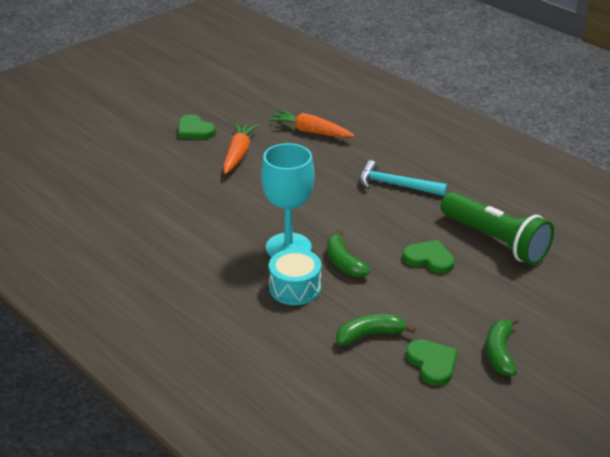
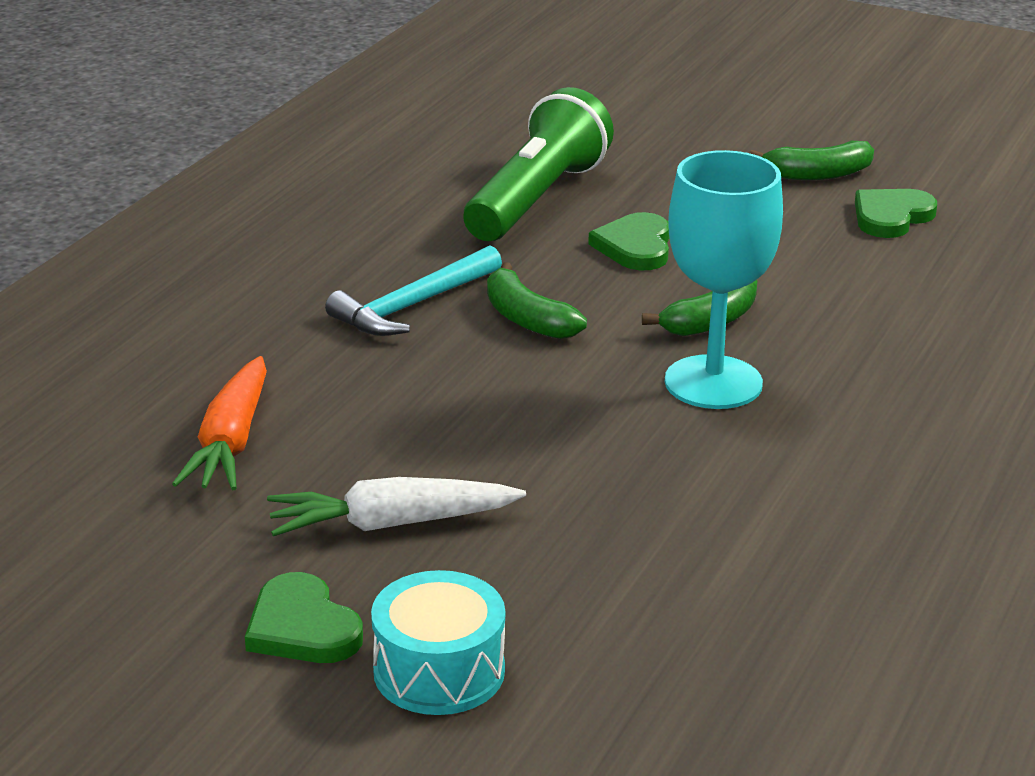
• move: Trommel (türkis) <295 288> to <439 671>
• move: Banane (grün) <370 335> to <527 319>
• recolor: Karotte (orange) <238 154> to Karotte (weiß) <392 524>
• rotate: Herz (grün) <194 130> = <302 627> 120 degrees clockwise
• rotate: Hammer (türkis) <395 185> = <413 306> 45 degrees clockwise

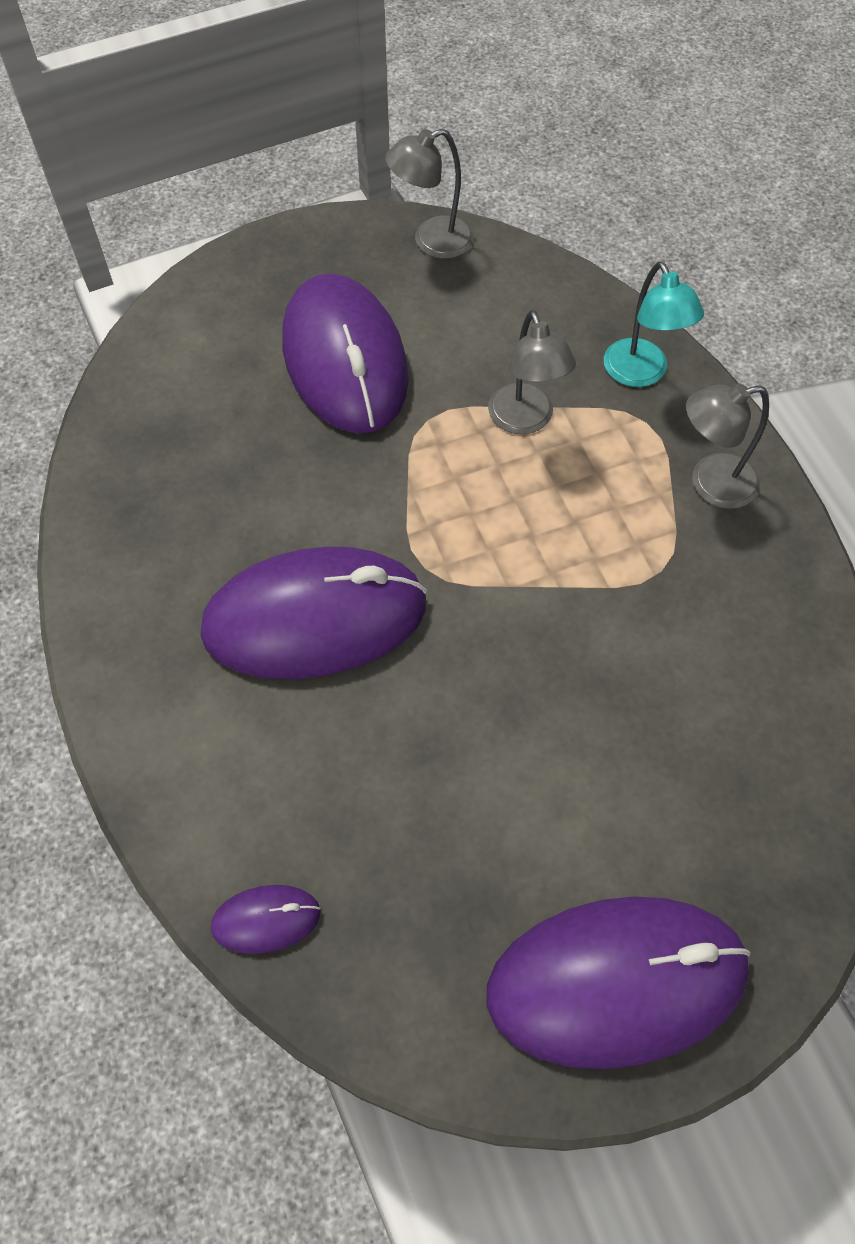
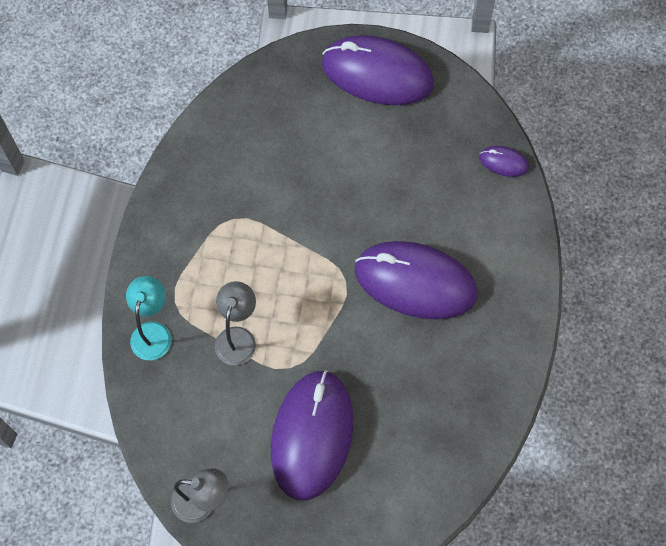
• delete: Lampe (grau) <710 484>

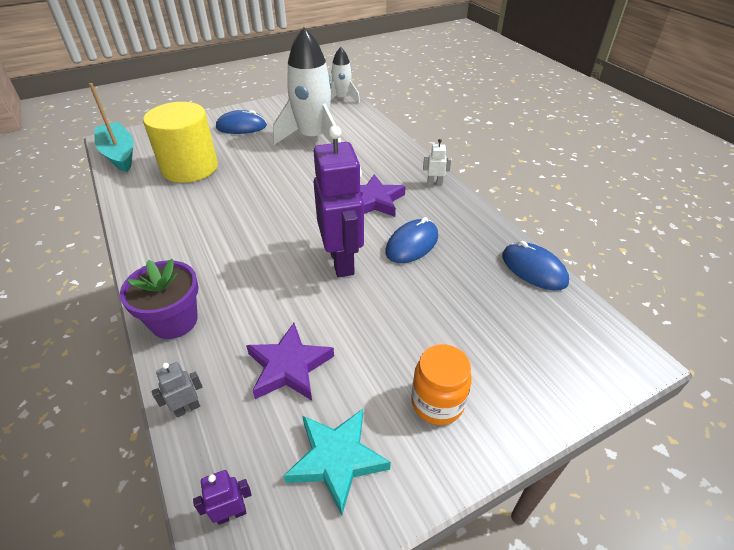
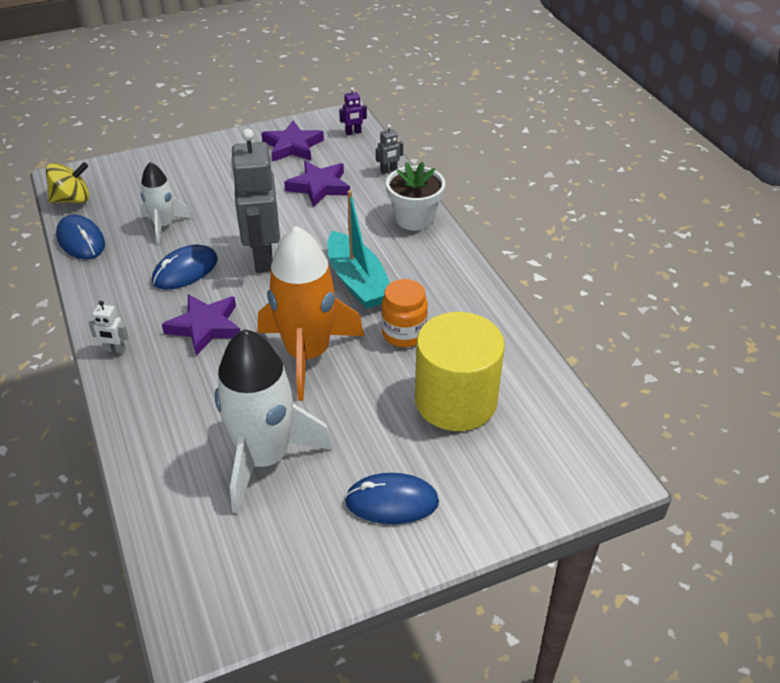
• insert: Kreisel (gelb) <72 199>
• insert: Rakete (orange) <308 354>
• move: Boot (türkis) <119 154> to <357 281>
• move: Rakete (weiß) <342 99> to <164 225>
• move: Einmachglas (orange) <437 402> to <404 334>
• recolor: Blumentopf (lila) <174 321> to Blumentopf (weiß) <414 219>
• recolor: Stern (türkis) <337 459> to Stern (lila) <292 146>
• recolor: Roboter (lila) <342 261> to Roboter (grau) <262 258>

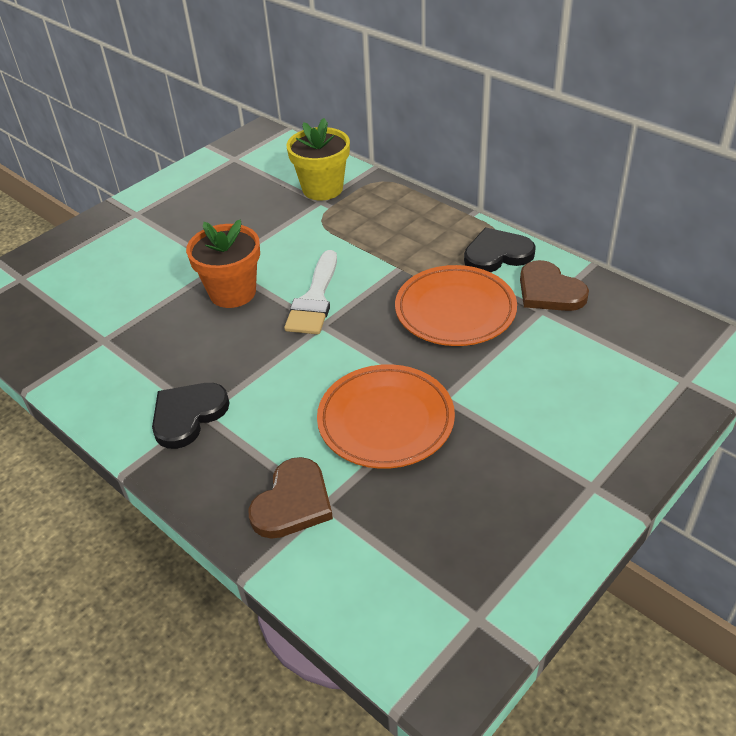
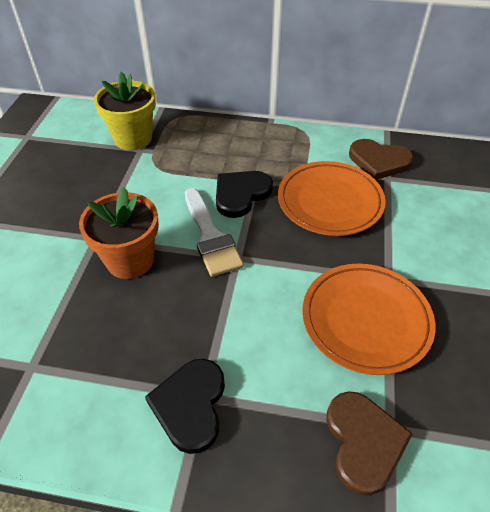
• move: Herz (schwarz) <497 254> to <241 194>

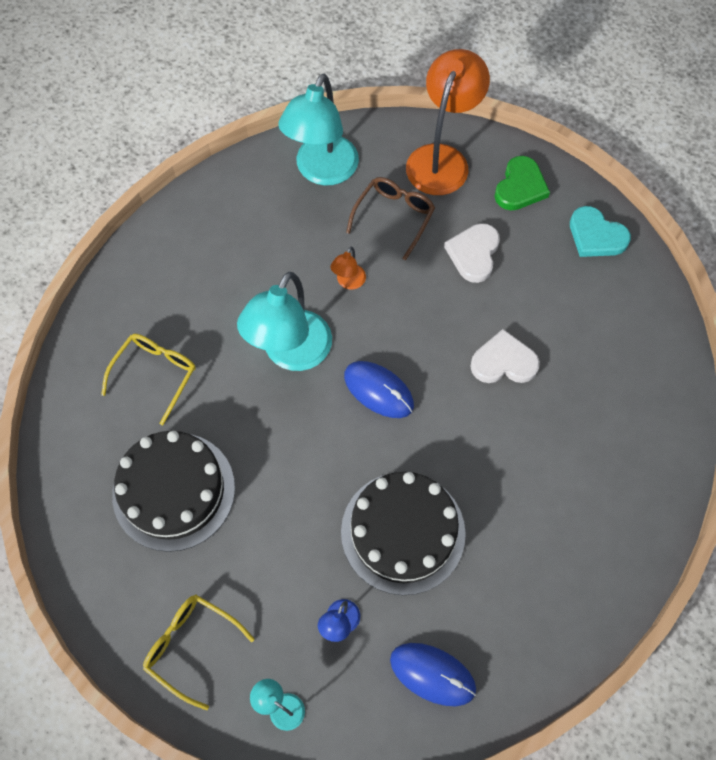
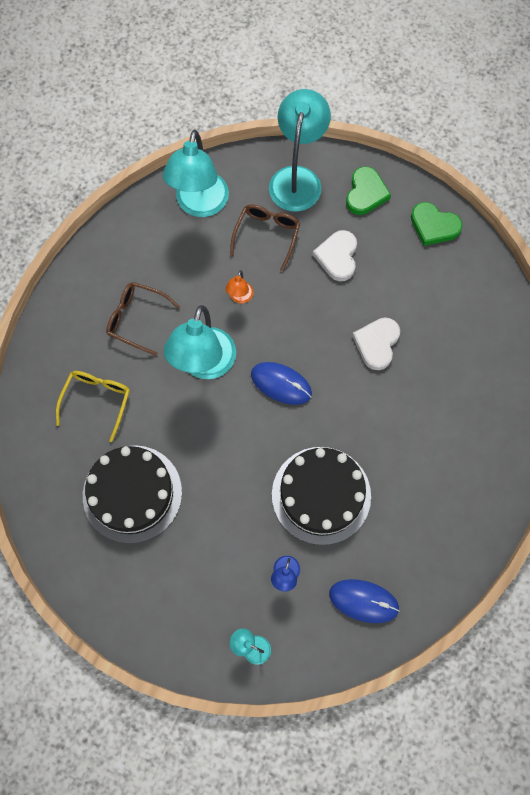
• delete: Brille (gelb) <191 646>
• insert: Brille (braun) <137 319>
• recolor: Lampe (orange) <442 159> to Lampe (türkis) <297 178>
• recolor: Herz (türkis) <596 236> to Herz (grün) <434 226>
• rotate: Herz (weiß) <503 362> = <377 344> 60 degrees counterclockwise

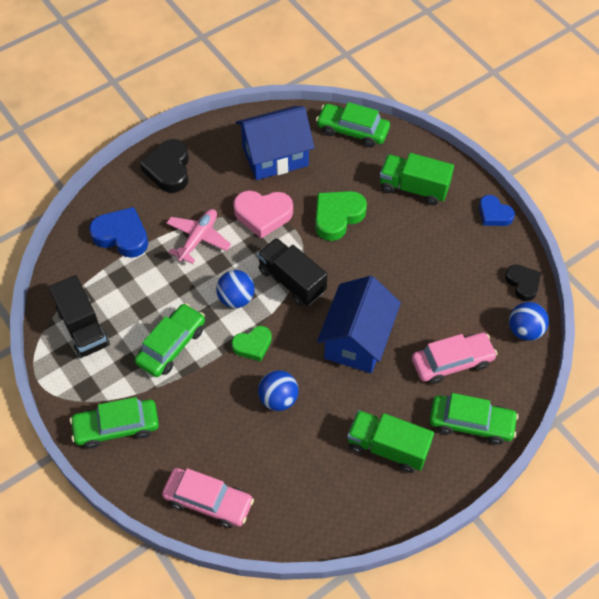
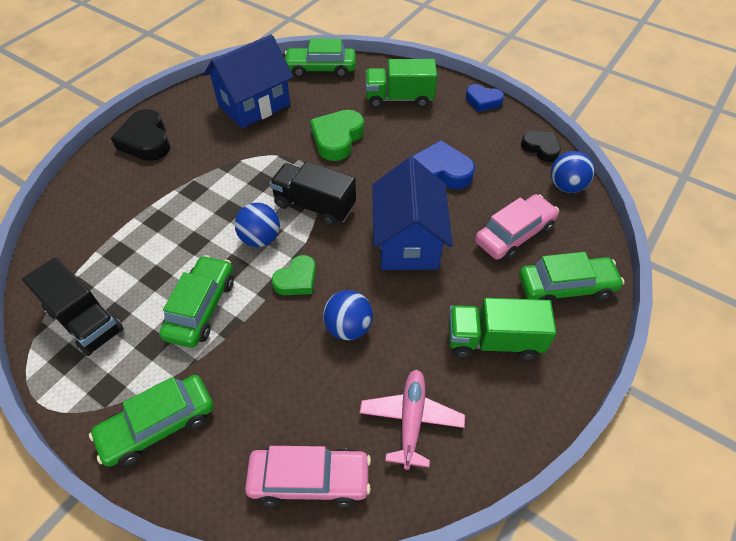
• delete: Herz (rosa) <263 215>
• move: Herz (blau) <122 236> to <439 172>
• move: Flugzeug (rosa) <198 239> to <411 420>

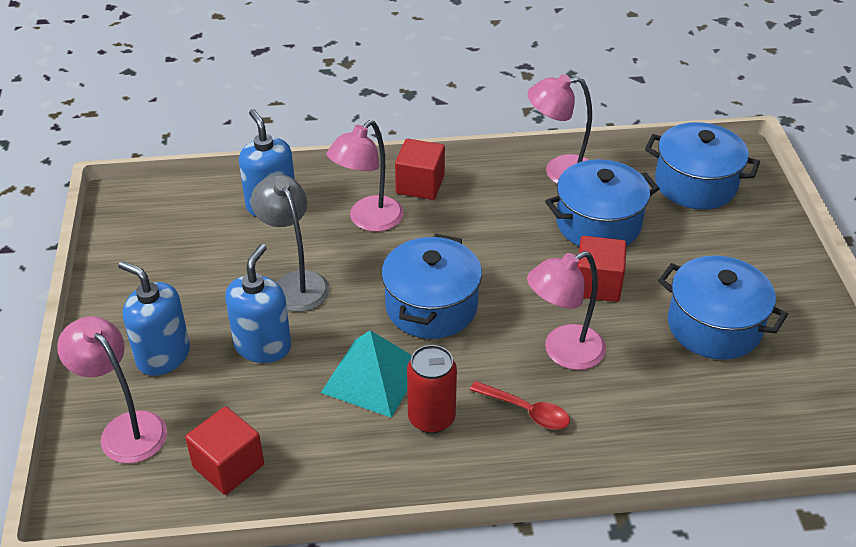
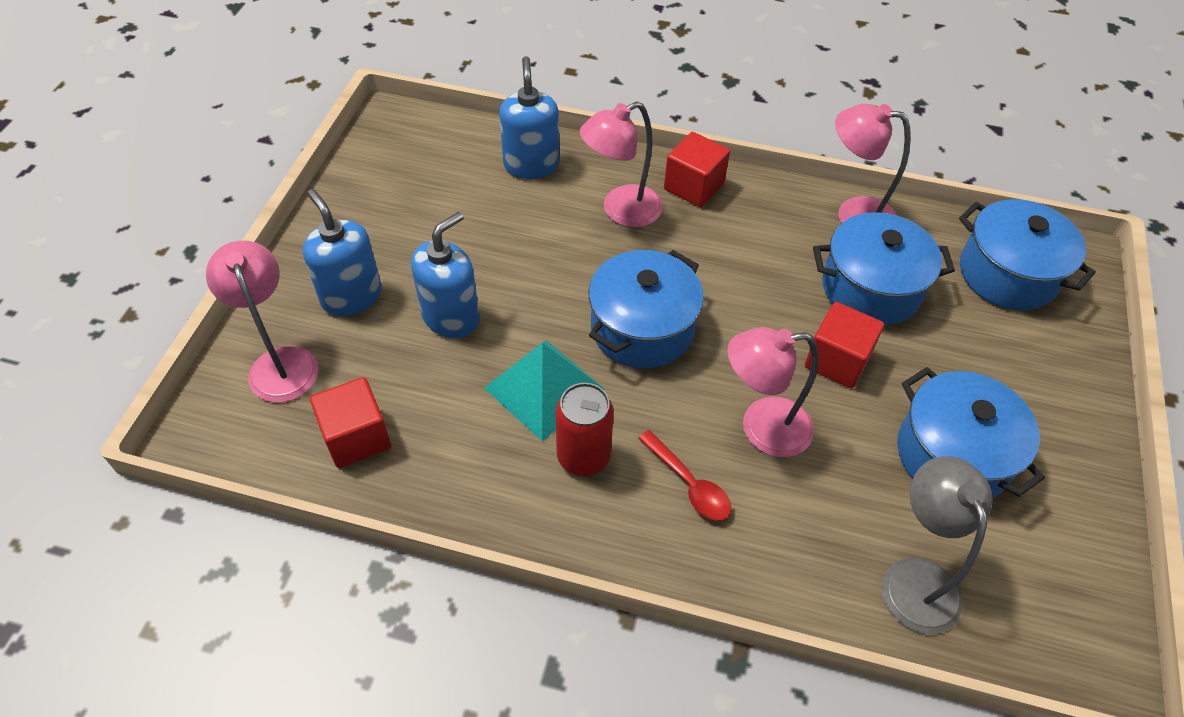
• move: Lampe (grau) <295 283> to <915 578>

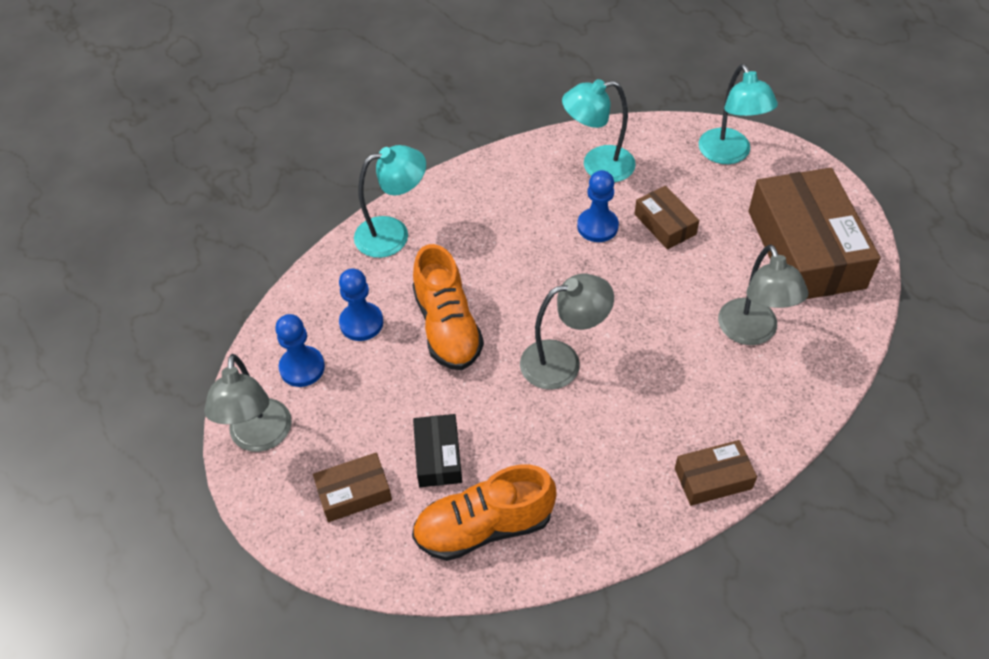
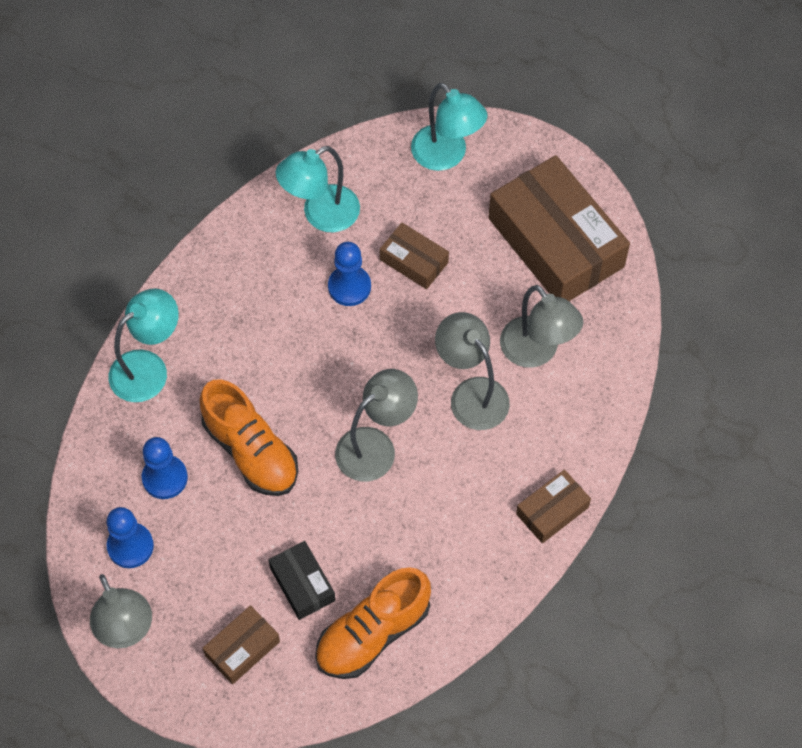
• insert: Lampe (grau) <471 394>

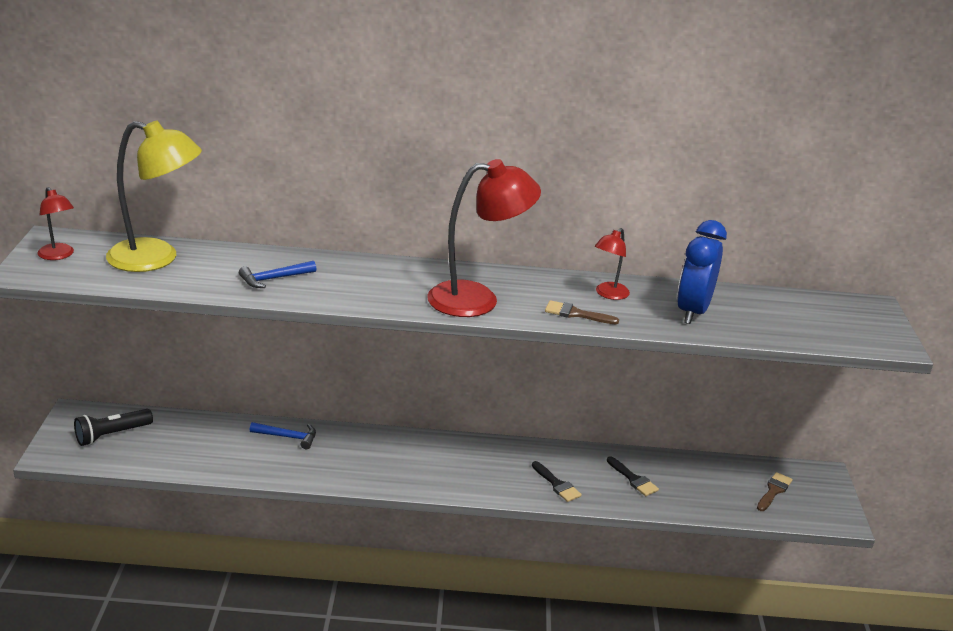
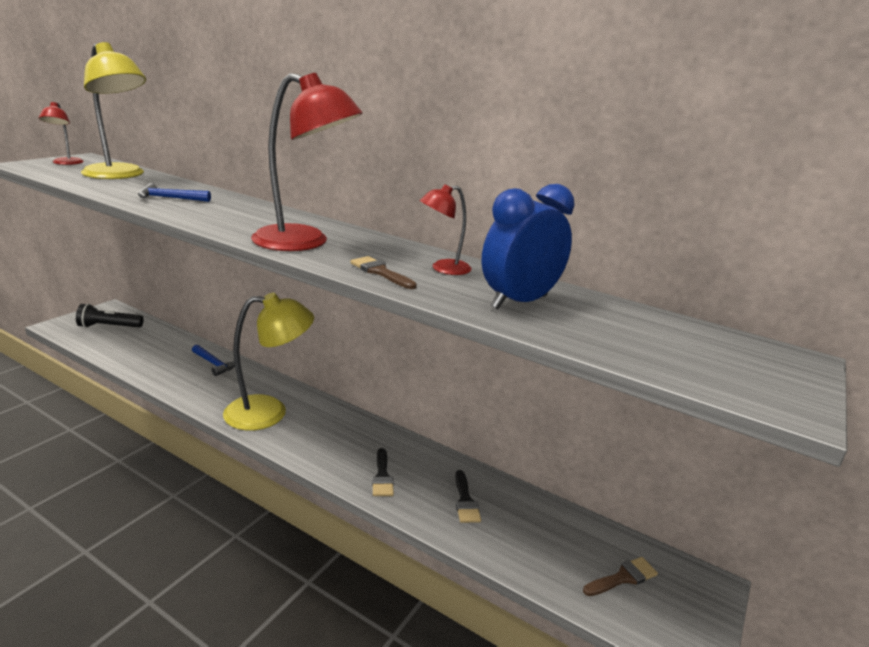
• insert: Lampe (gelb) <269 412>

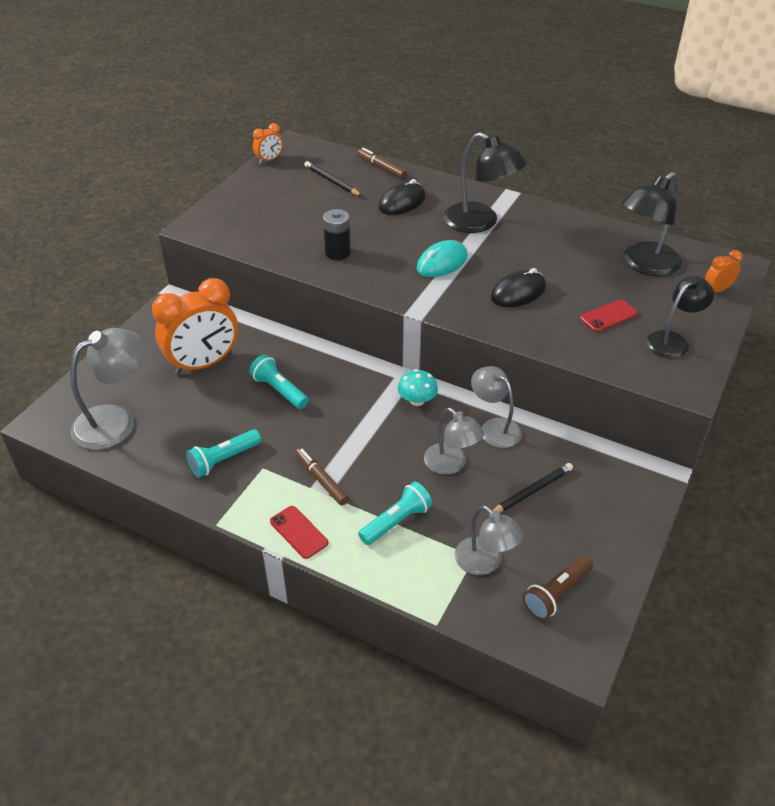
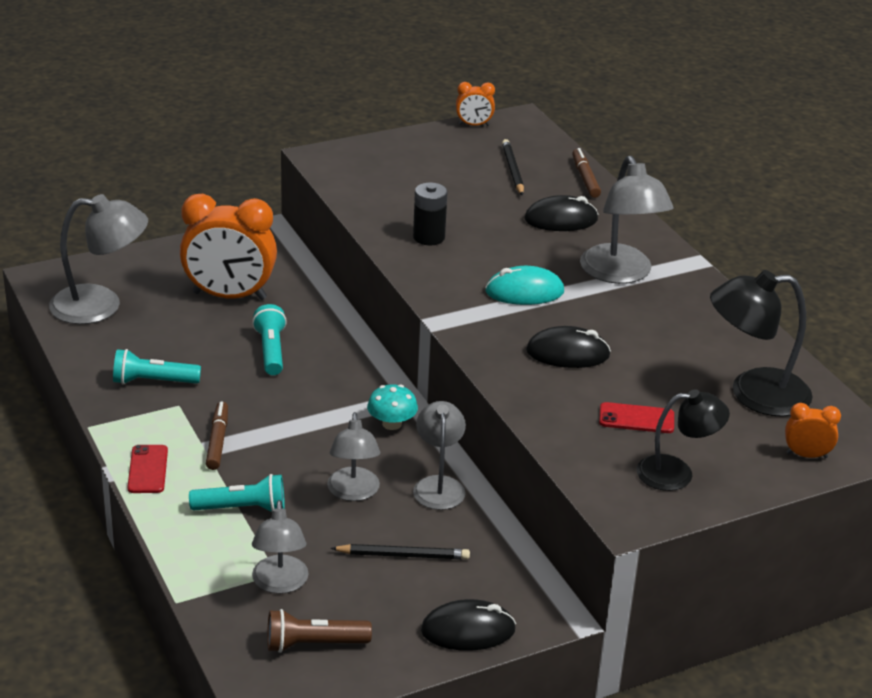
• insert: Computermaus (schwarz) <468 630>
• recolor: Lampe (schwarz) <480 222> to Lampe (grau) <620 274>

